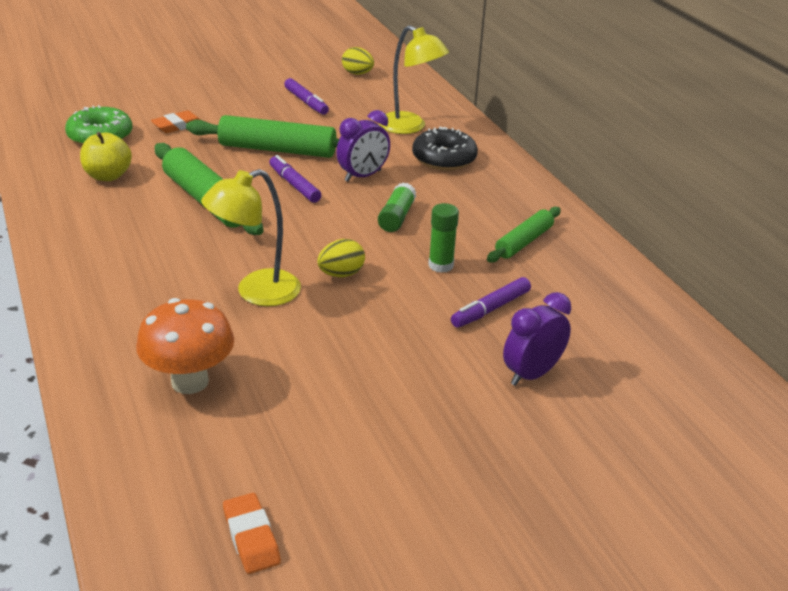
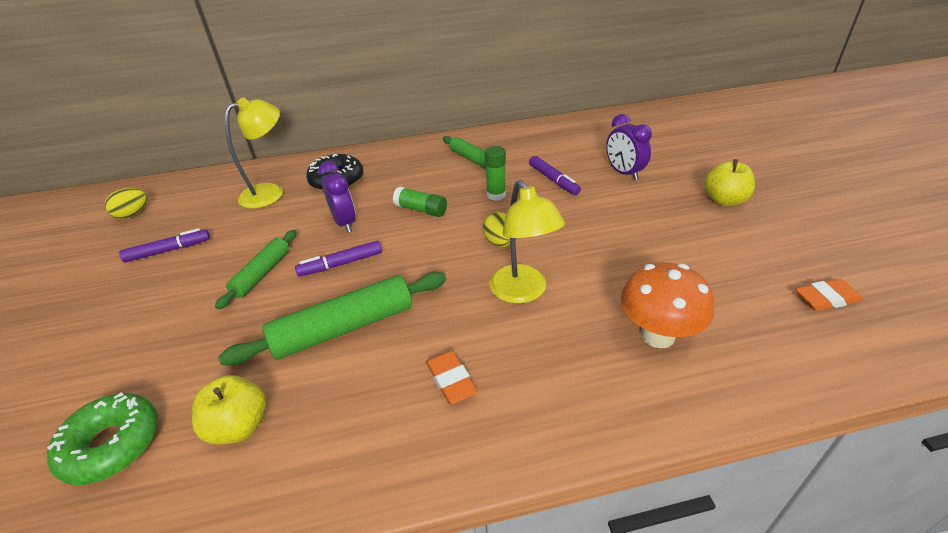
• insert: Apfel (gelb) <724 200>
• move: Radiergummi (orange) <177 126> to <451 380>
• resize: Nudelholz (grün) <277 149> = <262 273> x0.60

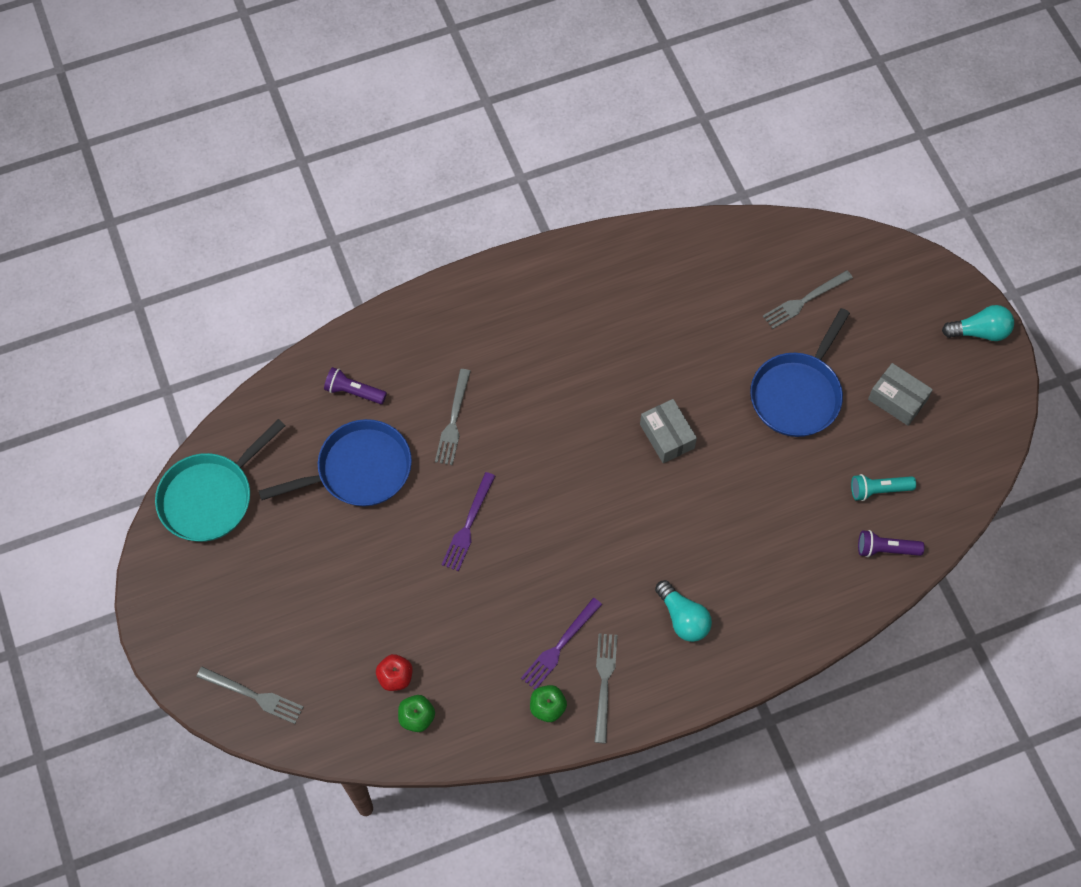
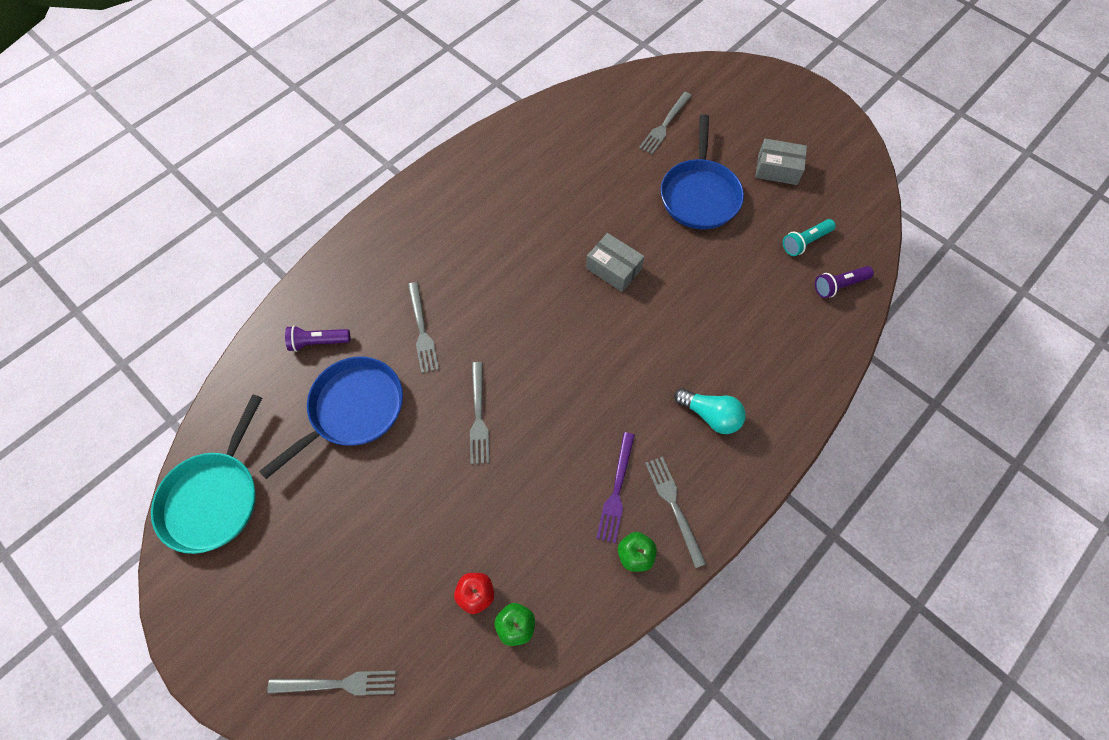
• delete: Glühbirne (türkis) <979 332>
• recolor: Gabel (lila) <468 524> to Gabel (grau) <478 416>

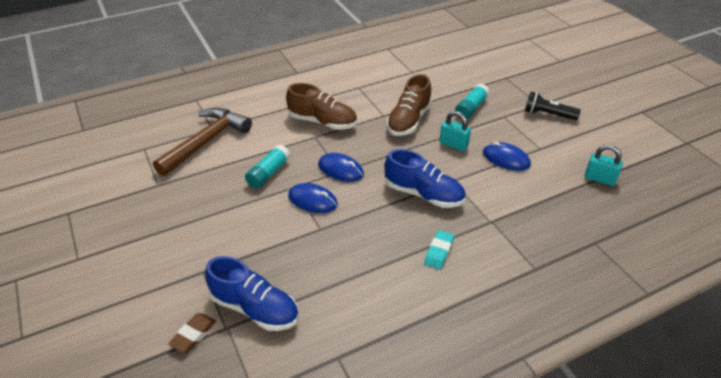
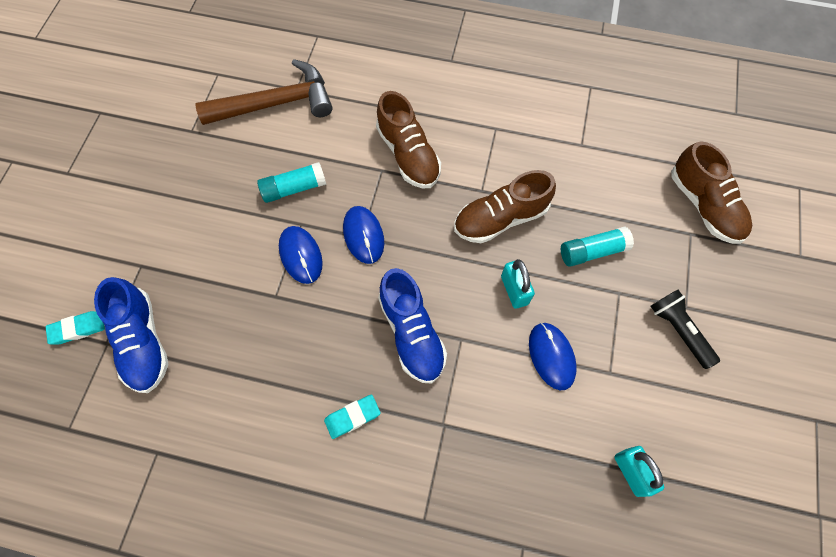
• insert: Schuh (braun) <704 206>
• recolor: Radiergummi (braun) <193 335> to Radiergummi (türkis) <78 329>

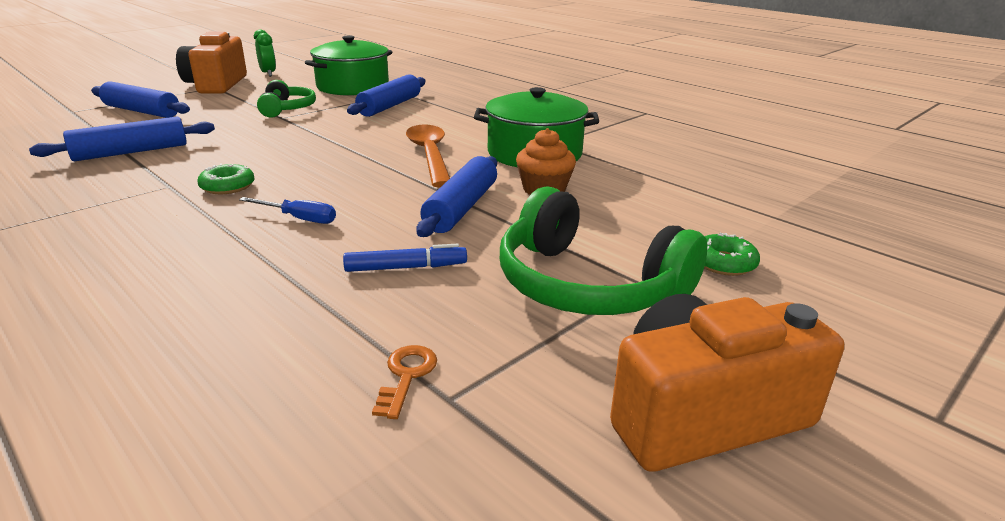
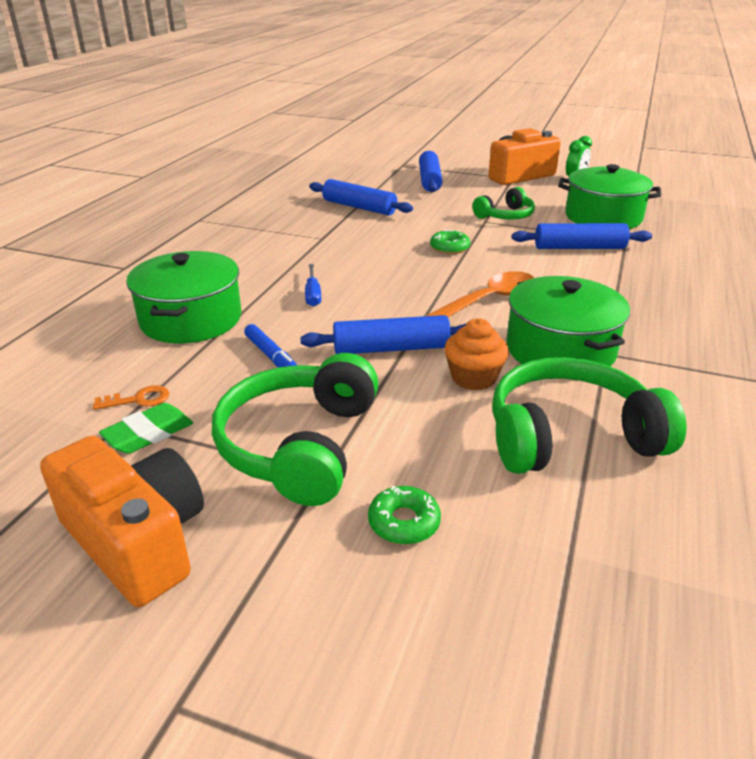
• insert: Radiergummi (grün) <148 434>
• insert: Kochtopf (grün) <191 319>
• insert: Kopfhörer (grün) <570 436>
• move: Donut (grün) <227 186> to <449 248>

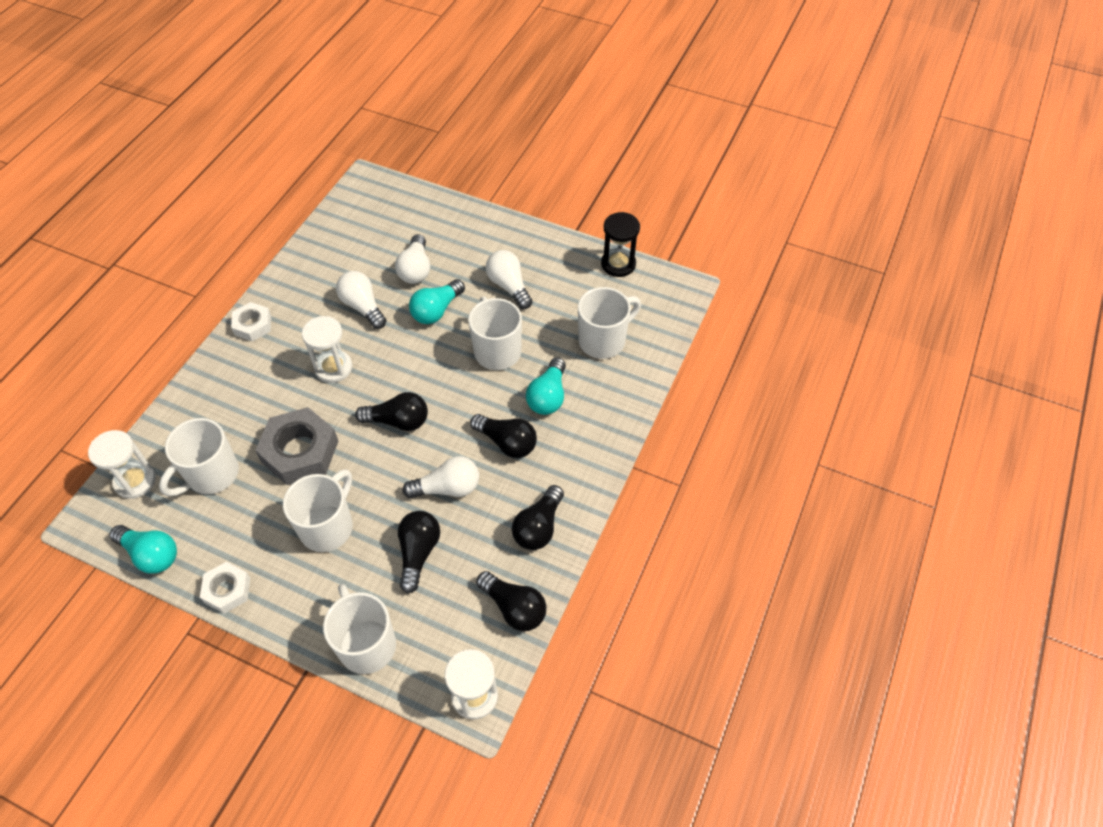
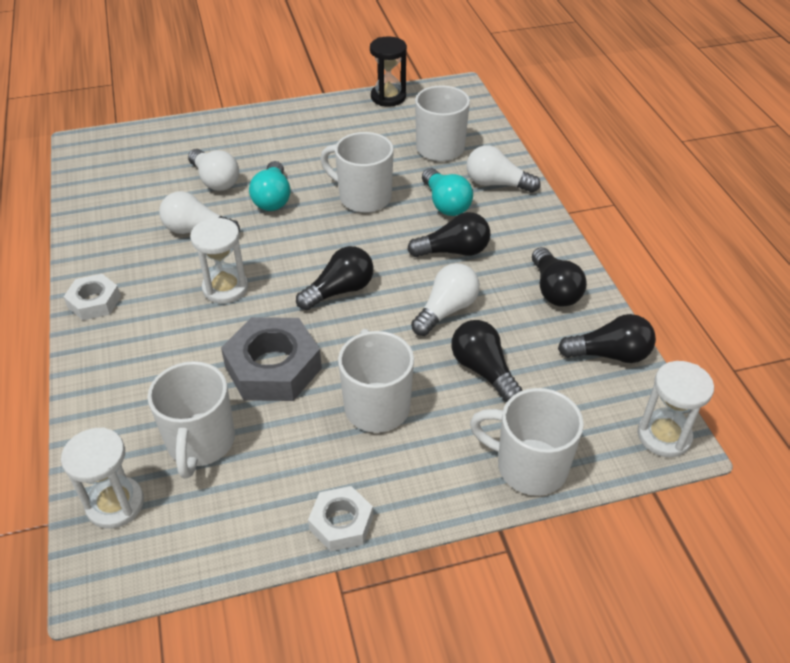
• delete: Glühbirne (türkis) <151 554>
• move: Glühbirne (weiß) <509 286> to <496 184>

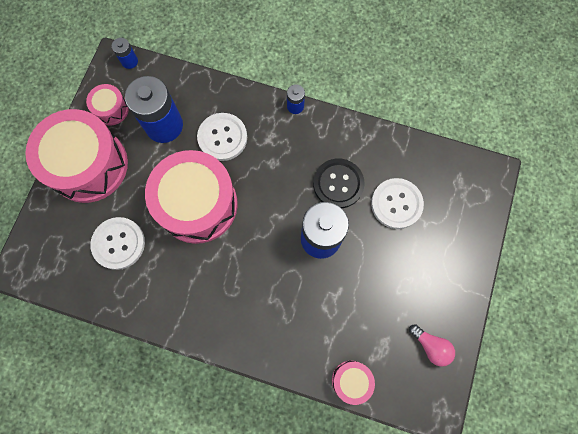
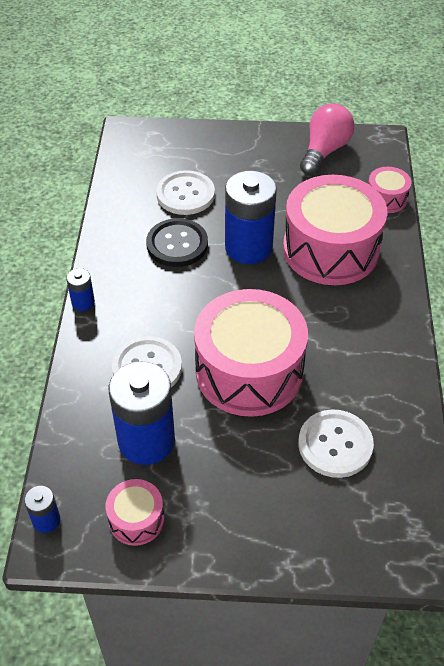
• move: Trommel (rosa) <88 165> to <330 249>
• resize: Glühbirne (rosa) <430 346> = <324 151> x1.62

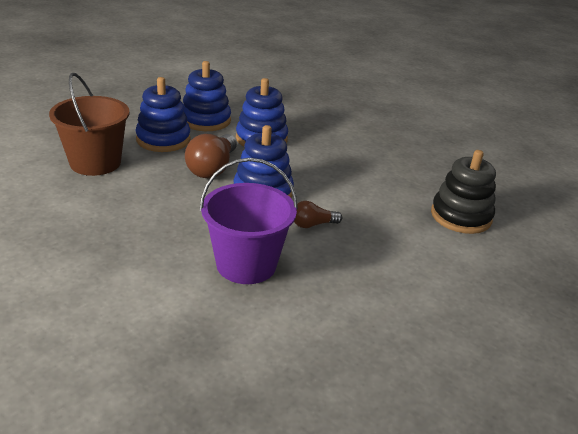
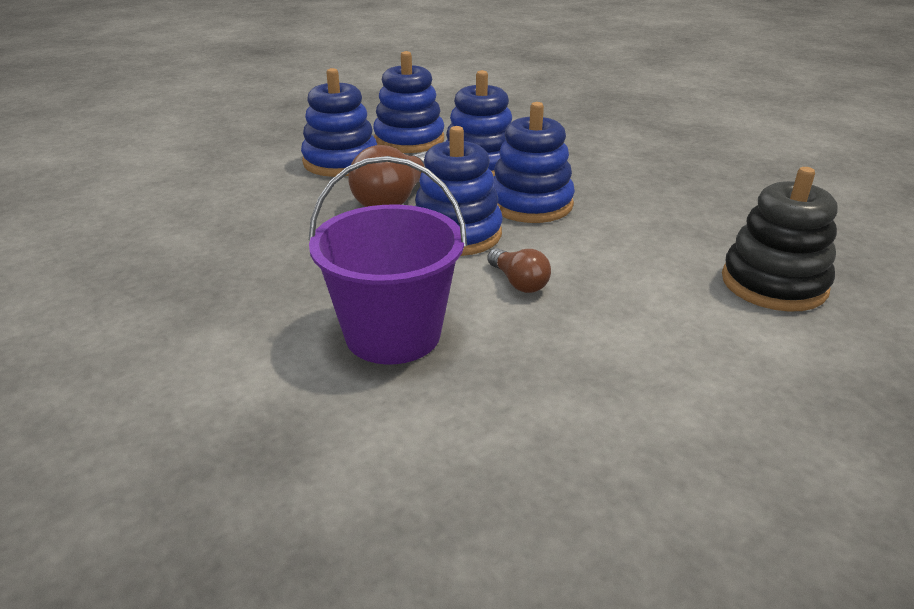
• delete: Eimer (braun) <95 163>
• insert: Stapelspielzeug (blau) <530 204>
• rotate: Glühbirne (braun) <312 224> = <518 282> 120 degrees counterclockwise

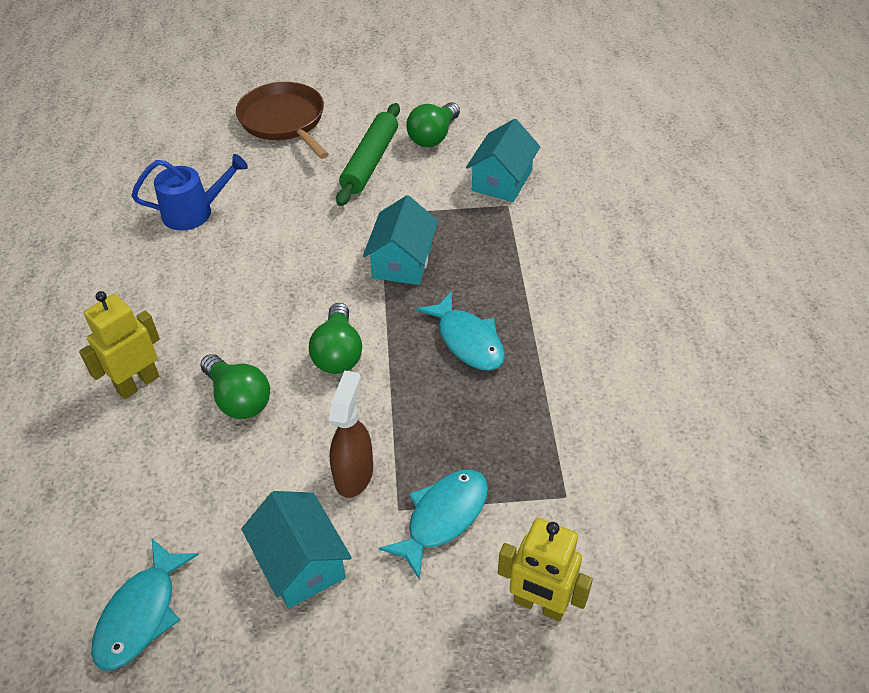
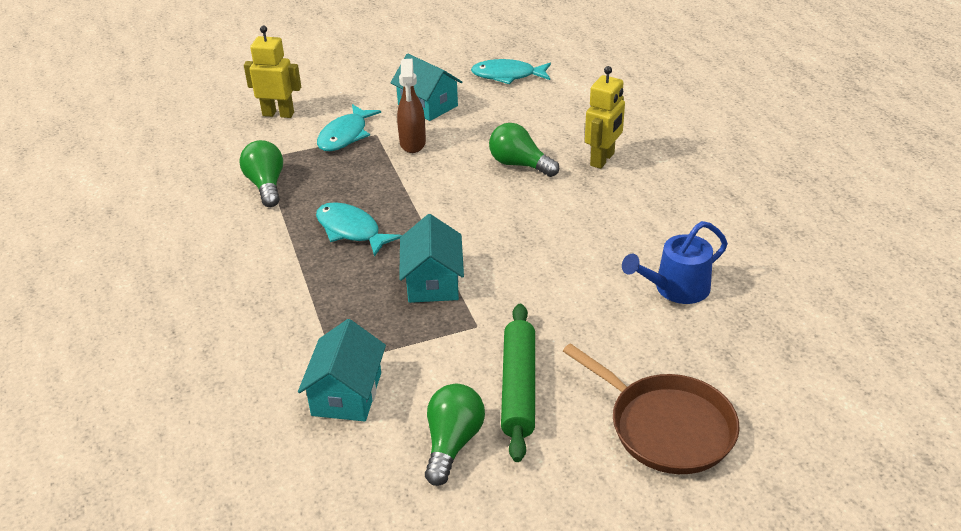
• move: Glühbirne (grün) <338 353> to <266 185>
• rotate: Fisch (türkis) <141 614> = <507 76> 90 degrees counterclockwise

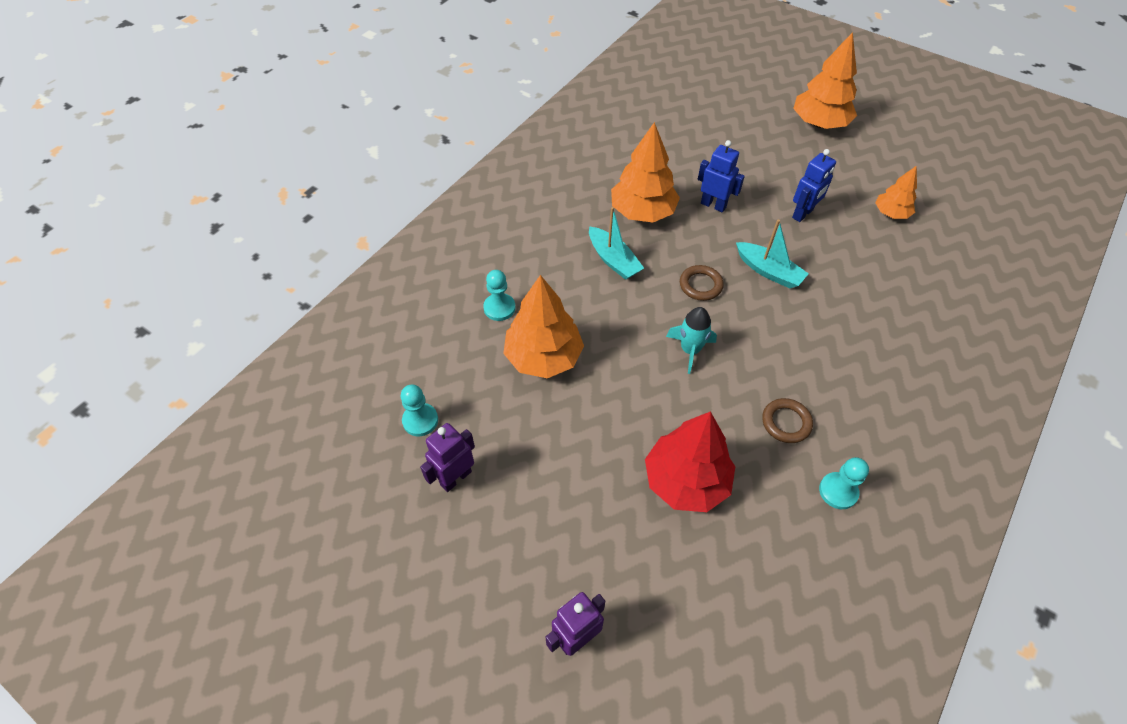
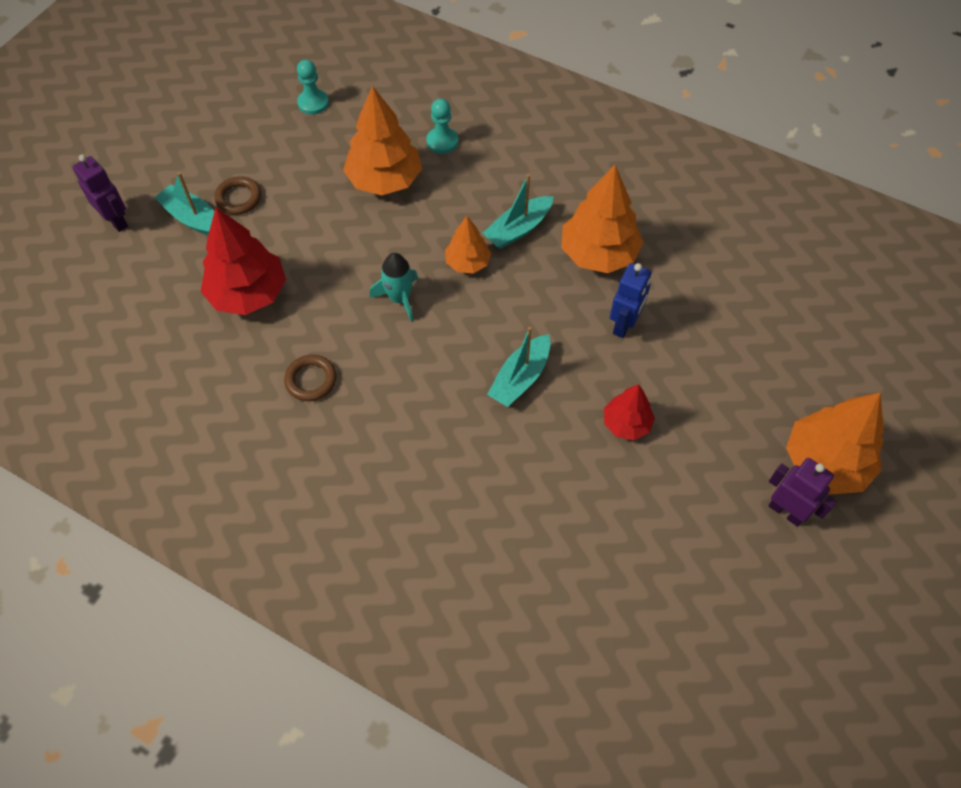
• delete: Bauer (türkis) <838 491>
• insert: Boot (türkis) <193 218>
• move: Roboter (lila) <455 477> to <786 511>
• move: Ring (braun) <700 285> to <238 198>
• move: Baum (orange) <891 213> to <467 263>
• replace: Roboter (blau) <803 214> to Baum (rot) <626 423>

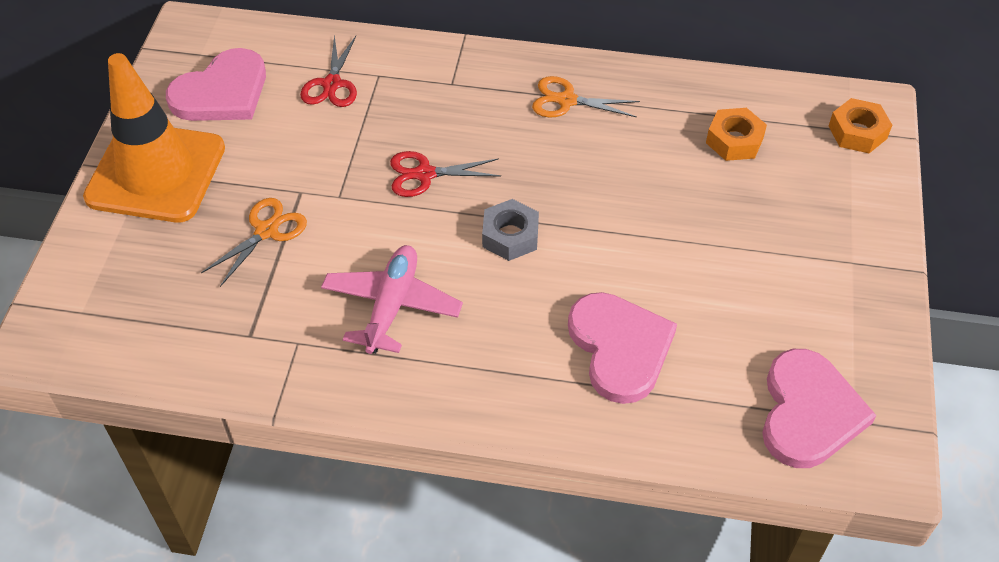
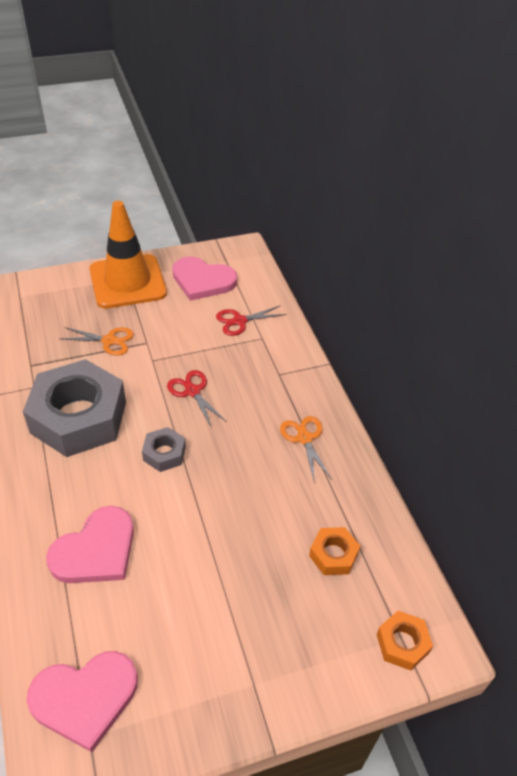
• replace: Flugzeug (rosa) <392 306> to Sechskantmutter (grau) <79 417>

